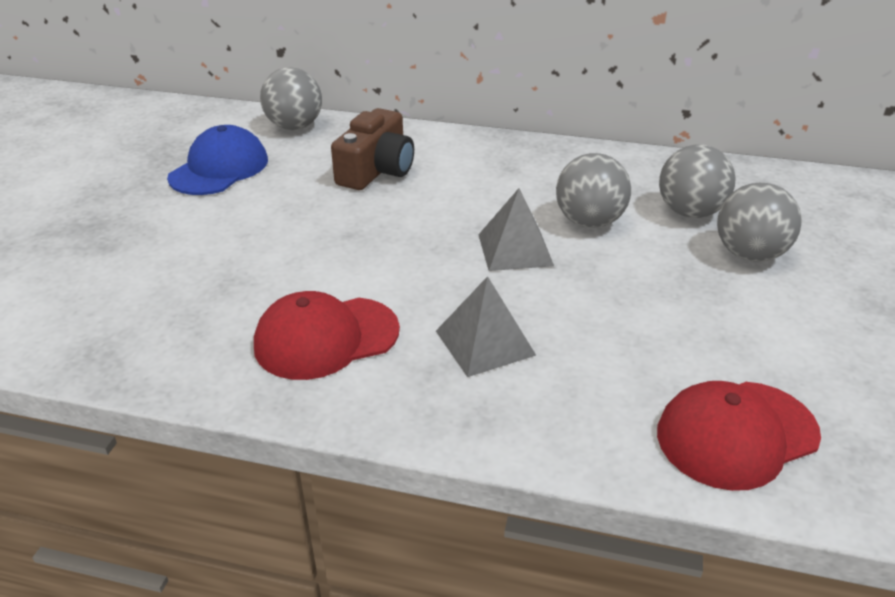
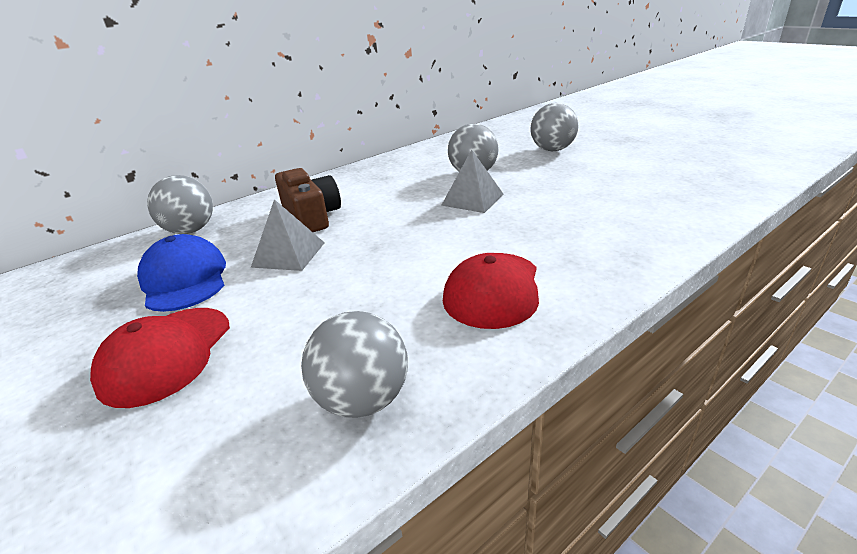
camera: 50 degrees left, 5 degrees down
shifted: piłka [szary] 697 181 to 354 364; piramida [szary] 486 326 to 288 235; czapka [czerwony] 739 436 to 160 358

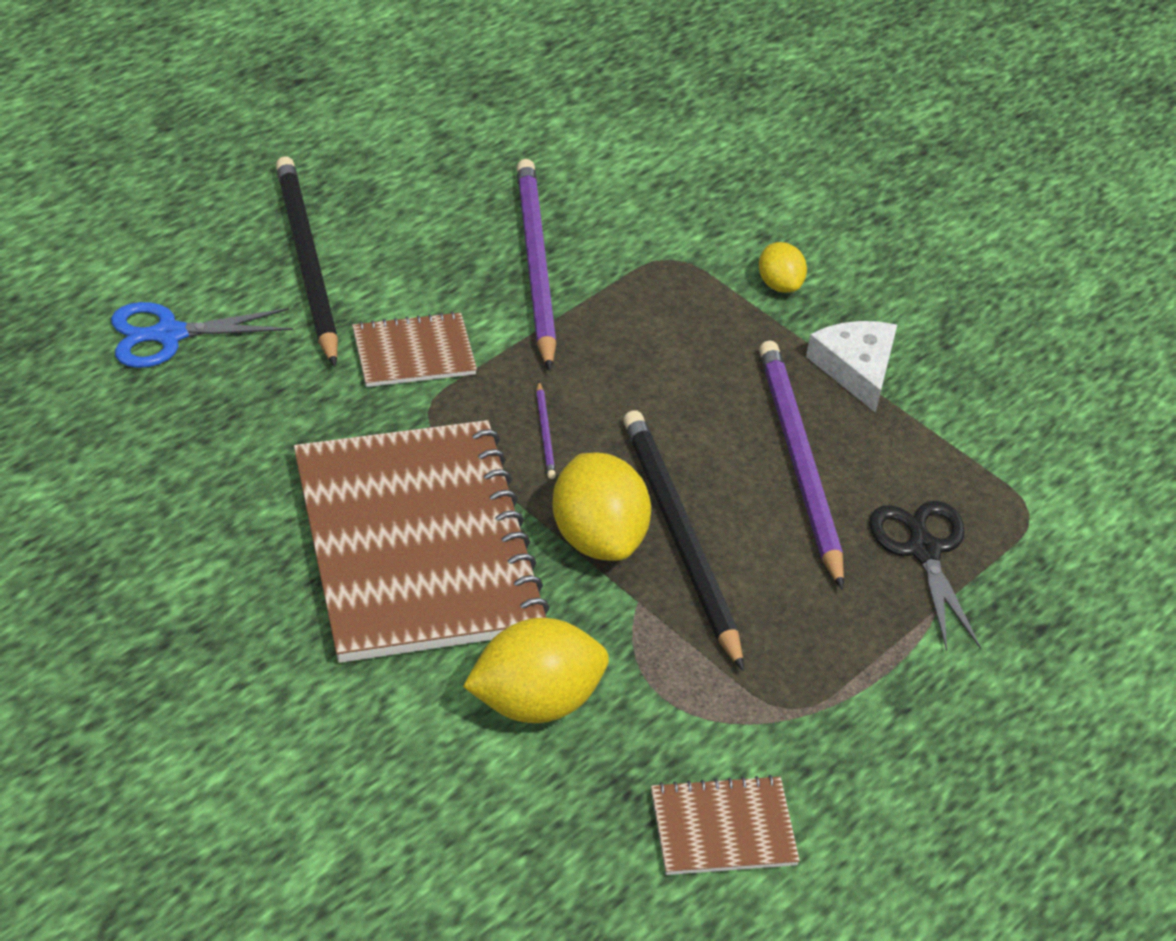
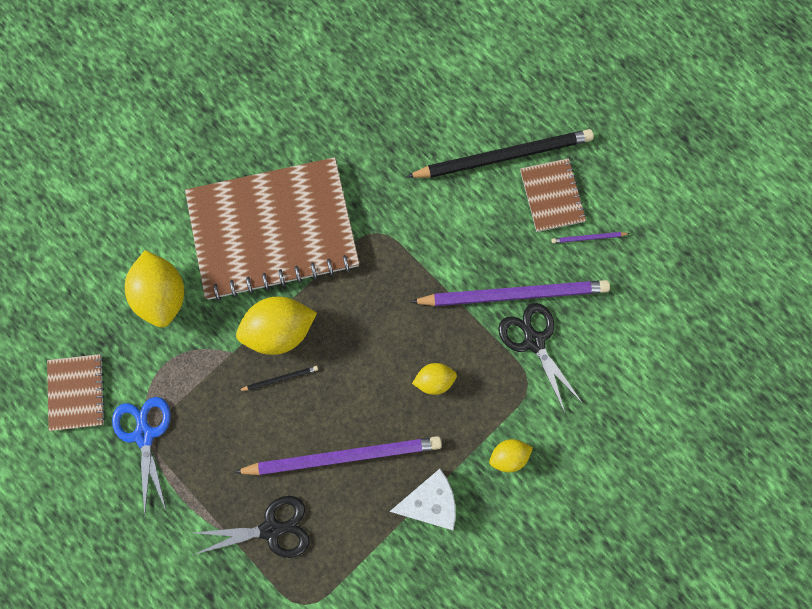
camera: 95 degrees right, 30 degrees up
new: nożyczki [czarny] 540 358; cytryna [żółty] 434 379
shifted: nożyczki [niebieski] 202 335 to 141 456; zeszyt [brązowy] 414 349 to 553 195; ołówek [fioletowy] 546 430 to 590 237
scaled: ołówek [czarny] 683 540 = 278 378 x0.40

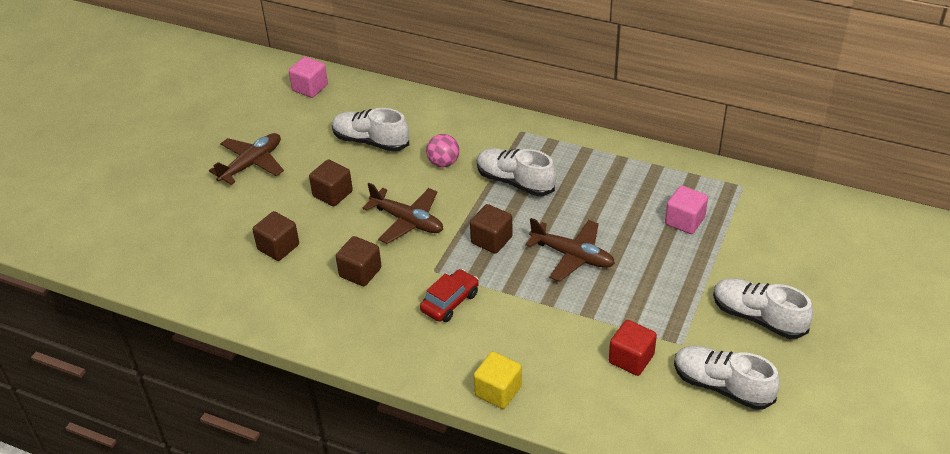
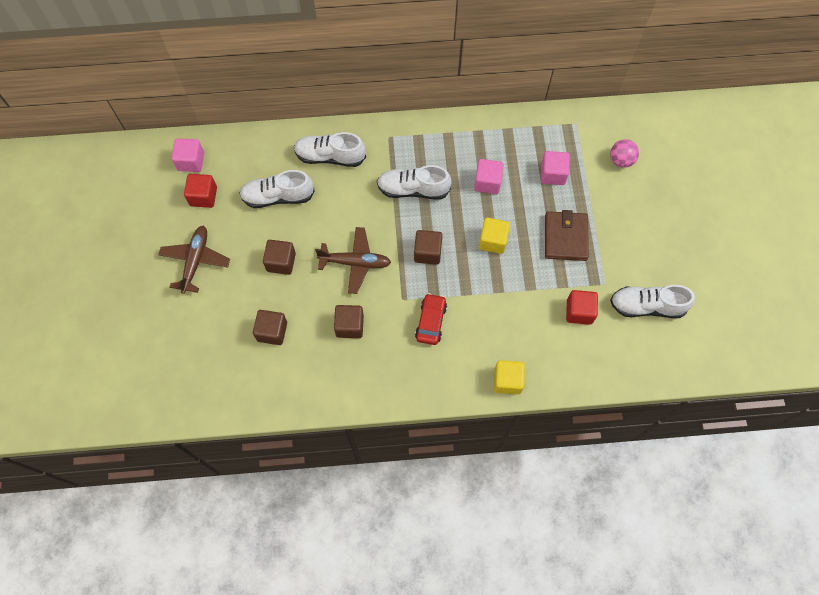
camera: 30 degrees left, 25 degrees up
new: sześcian [różowy] 489 176; sześcian [czerwony] 200 191; portfel [brązowy] 567 235
shifted: piłka [różowy] 443 150 to 624 153; but [biały] 763 308 to 330 149
swapped: samolot [brązowy] 570 250 to sześcian [żółty] 494 236

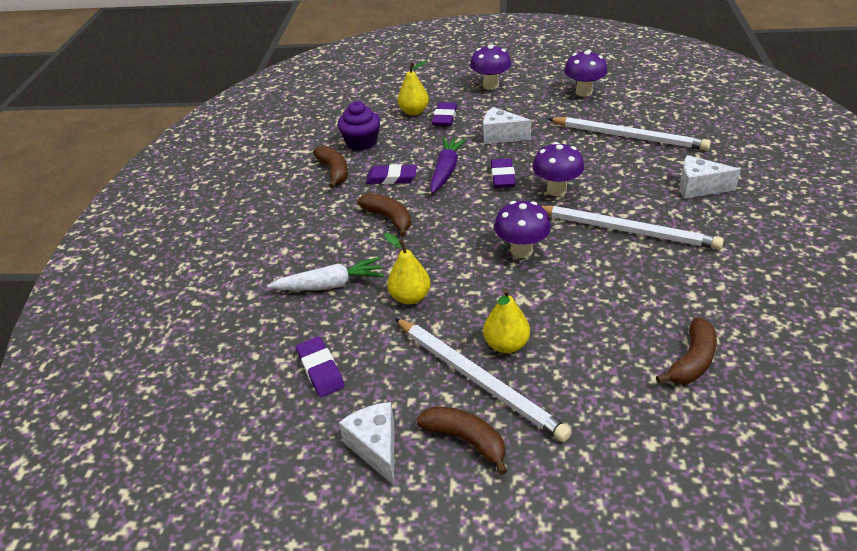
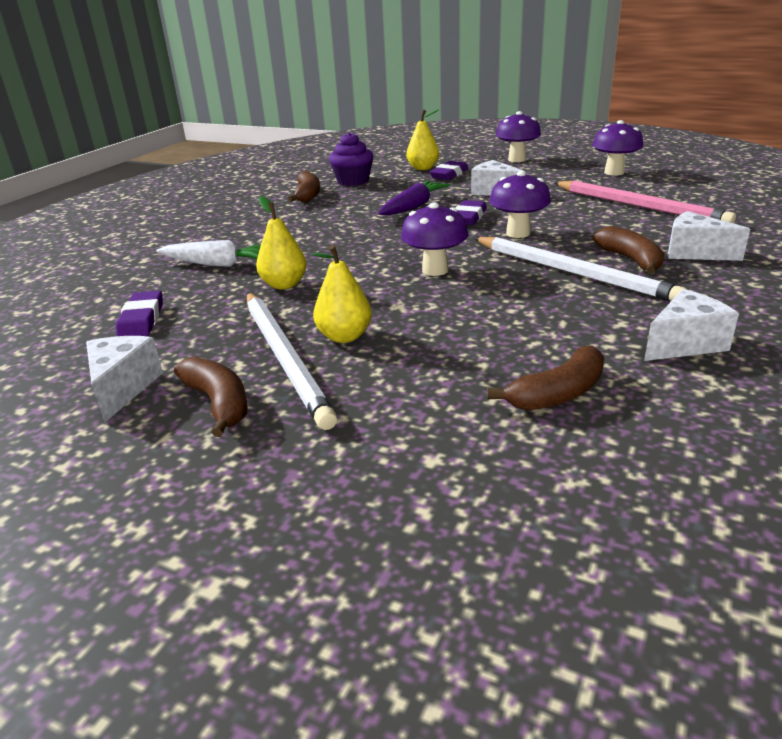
camera: 20 degrees right, 10 degrees down
gone: gumka do mazania [fioletowy] 391 174
new: ser [biały] 691 325
shifted: banan [brązowy] 384 215 to 628 250
repainted: ołówek [biały] 629 133 to ołówek [różowy] 645 201

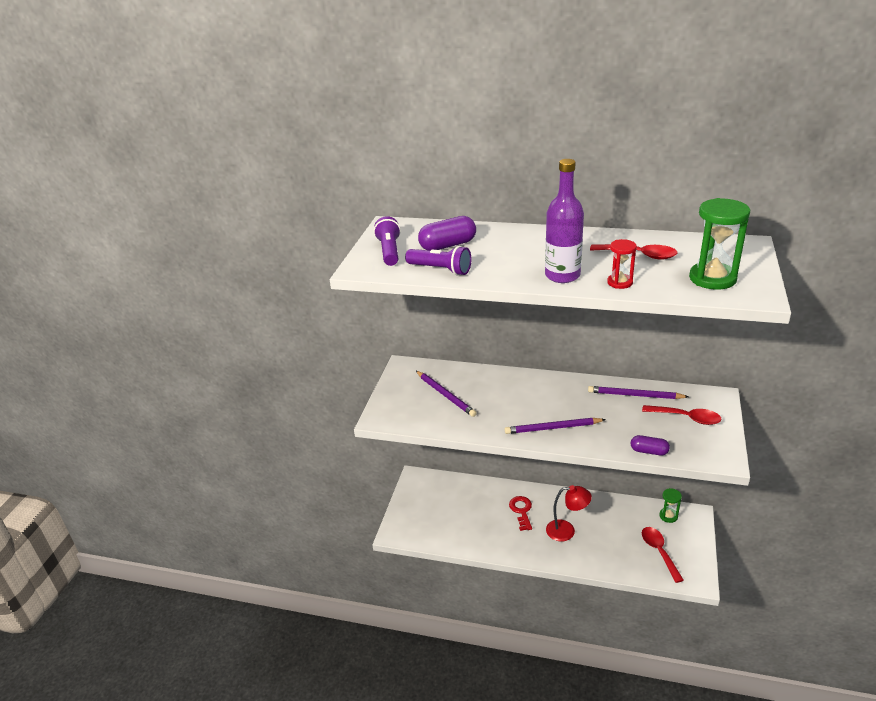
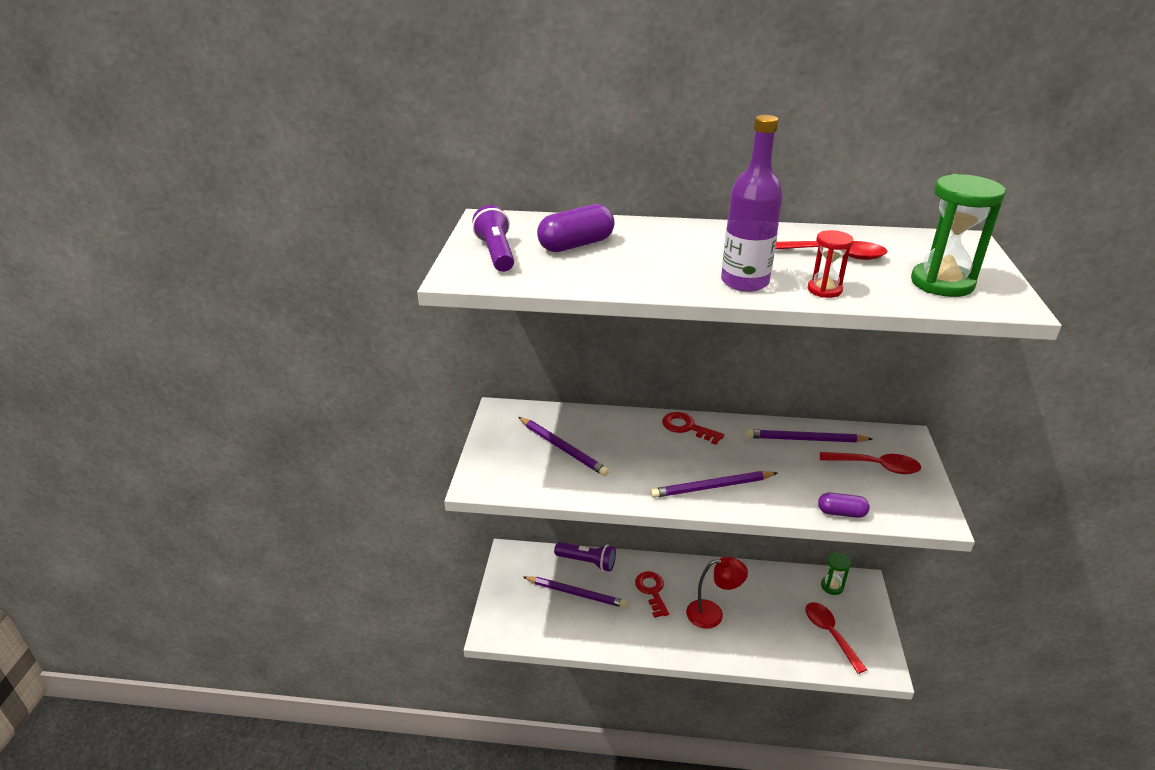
camera: 10 degrees left, 0 degrees up
new: klucz [czerwony] 693 428; ołówek [fioletowy] 575 592
shifted: latarka [fioletowy] 438 261 to 585 557

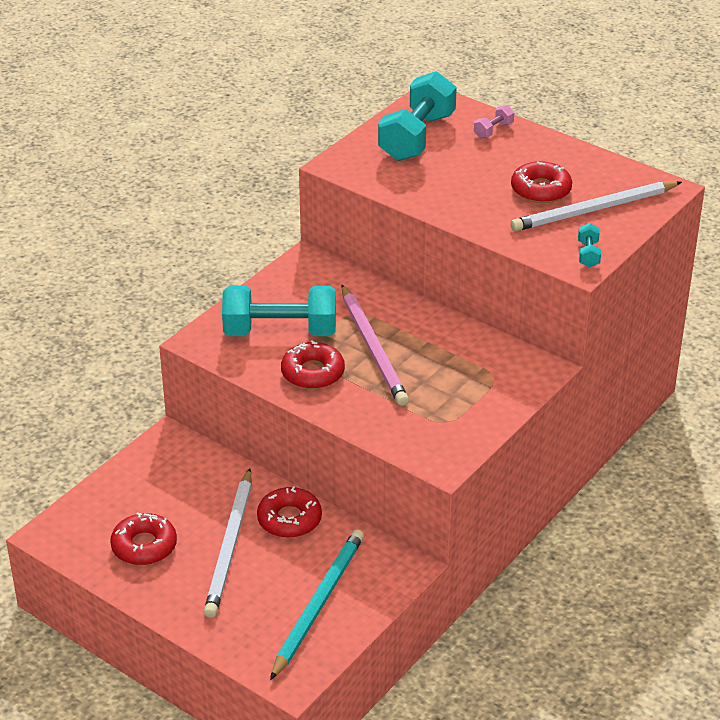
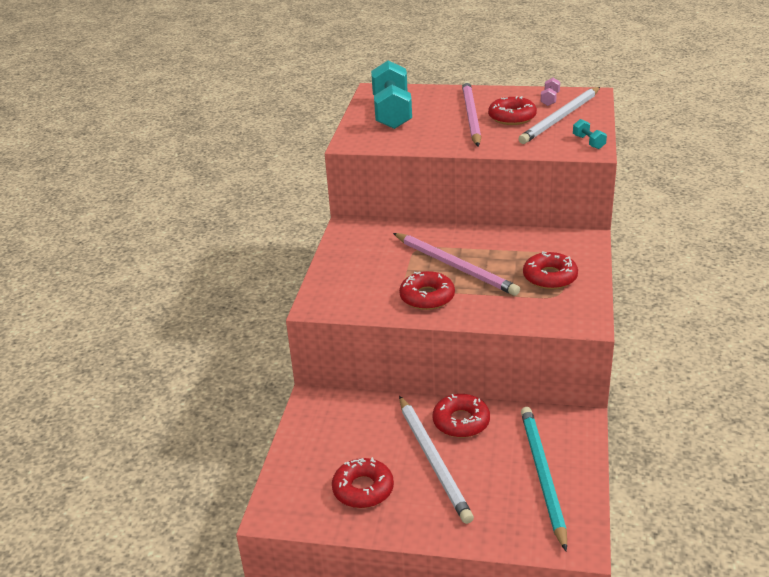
camera: 25 degrees left, 5 degrees down
gone: hantel [turkusowy] 279 311
new: ołówek [różowy] 471 113; donut [czerwony] 550 270
shifted: hantel [różowy] 494 121 to 550 92

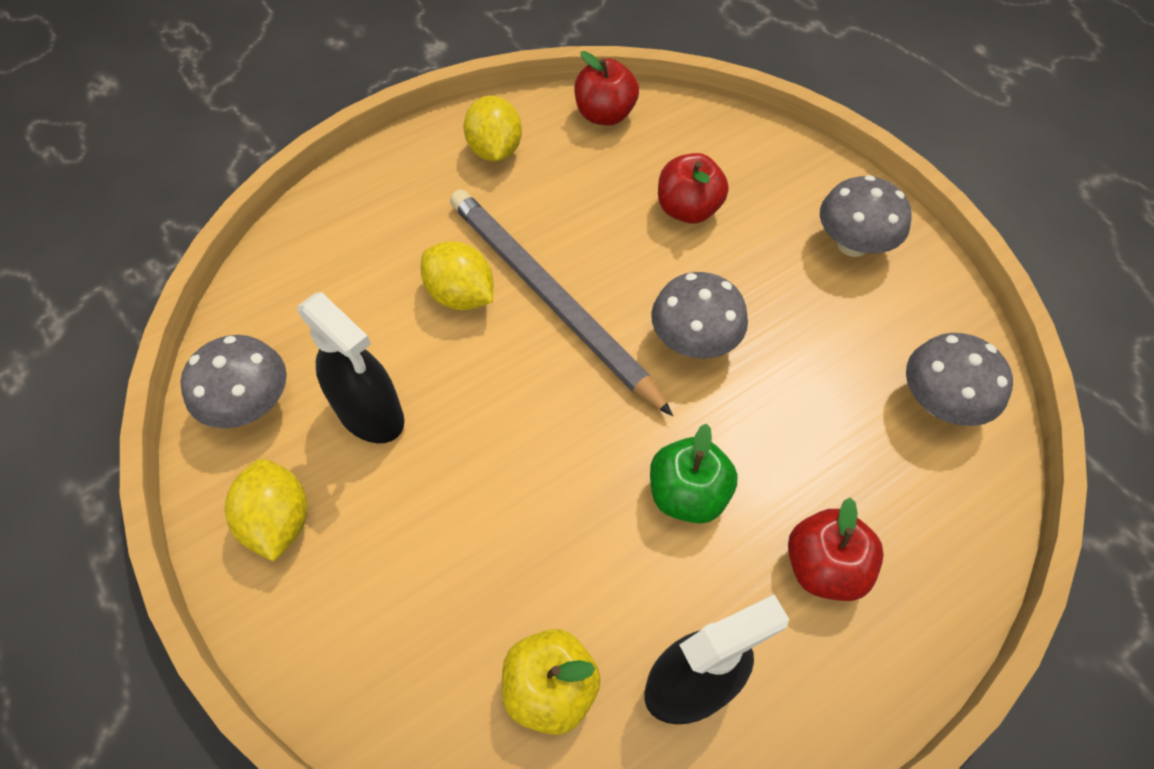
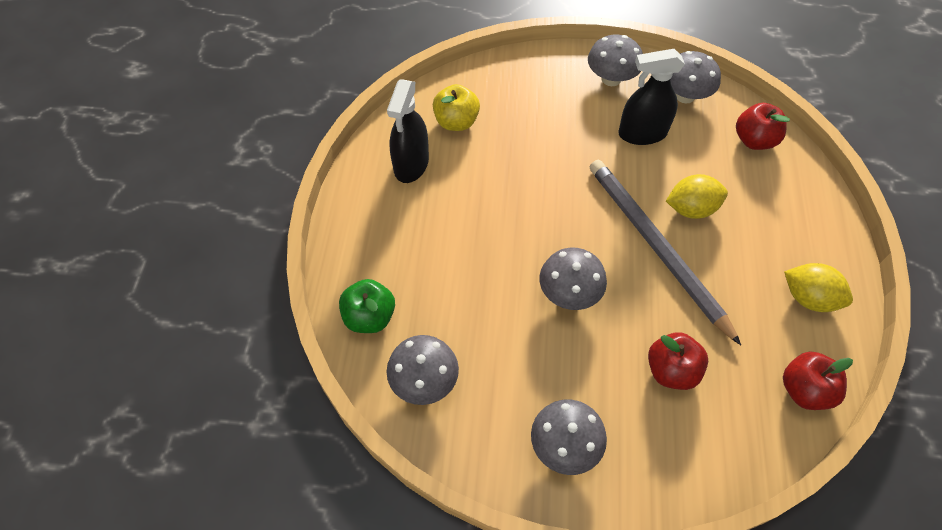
camera: 130 degrees right, 0 degrees up
shifted: jabłko [zielony] 694 474 to 367 306; jabłko [czerwony] 836 549 to 763 126
swapped: cytryna [żółty] 266 510 to grzyb [szary] 615 60
rotated: ołówek [szary] 561 302 = 665 252 120 degrees counterclockwise

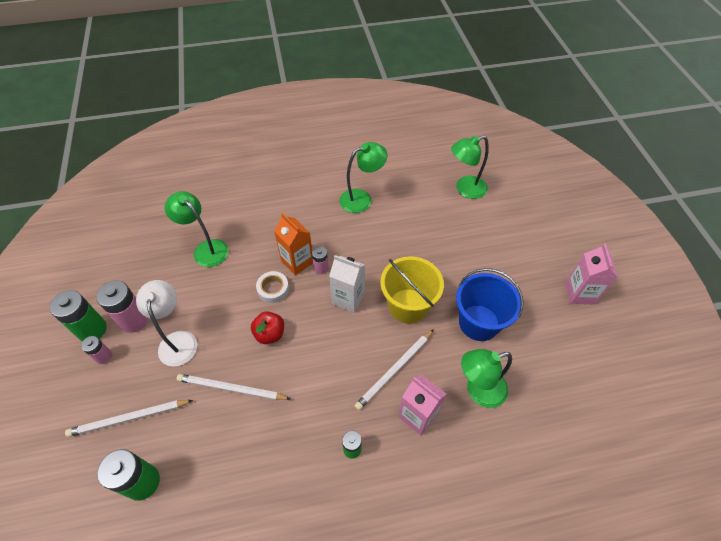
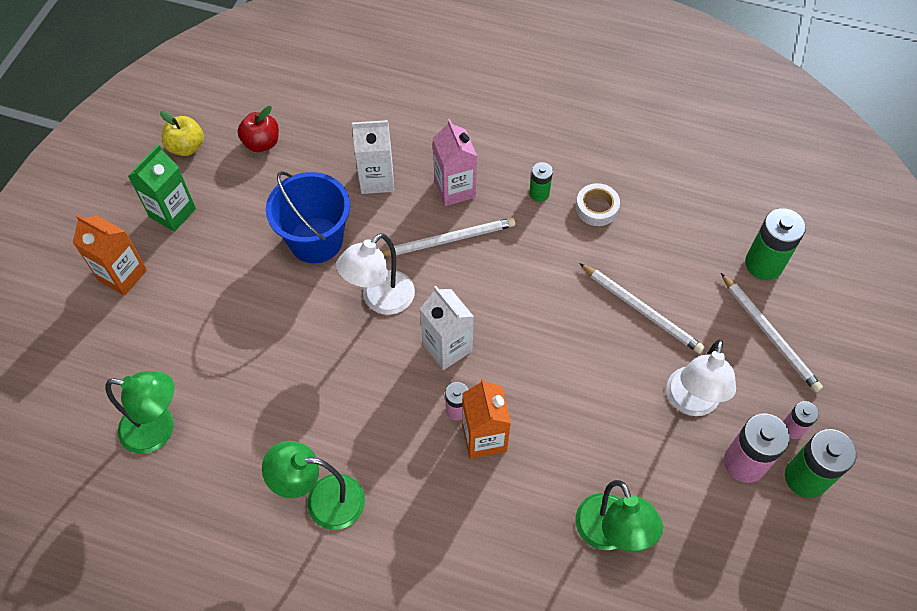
camera: 150 degrees left, 5 degrees up
new: jabłko [żółty] 182 133; karton mleka [pomarańczowy] 110 255
shifted: taśma klejąca [biały] 272 287 to 598 204; jabłko [czerwony] 267 327 to 258 129
swapped: wiadro [żółty] 412 290 to lampka [biały] 375 274; lampka [zielony] 486 378 to karton mleka [biały] 373 157
repainted: karton mleka [różowy] 591 274 to karton mleka [zielony] 162 188
rotated: ołówek [biały] 129 418 = 772 332 45 degrees clockwise

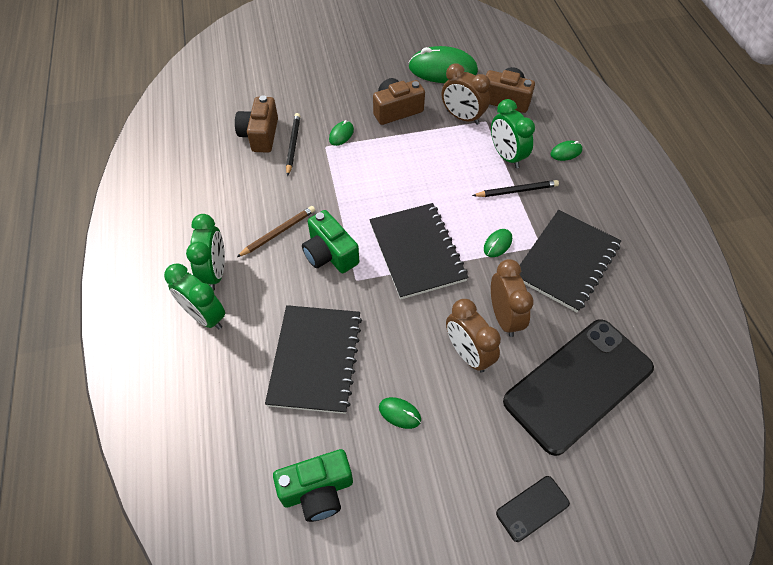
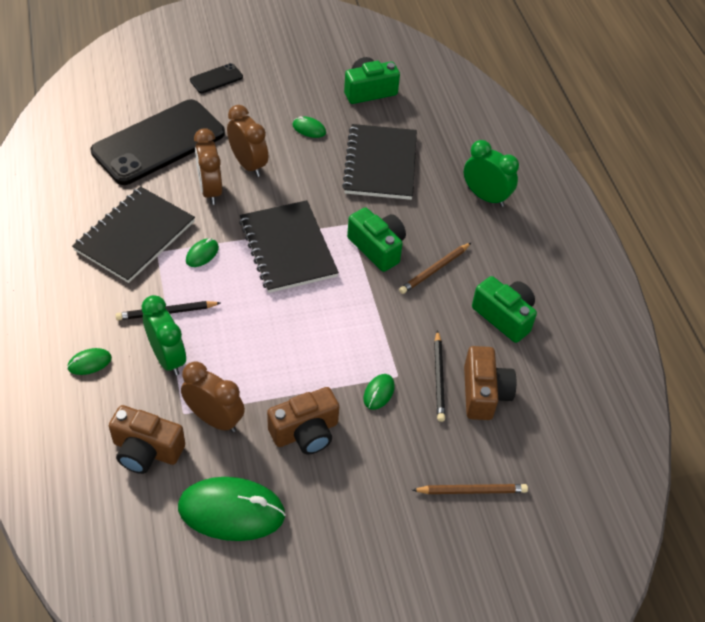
camera: 175 degrees right, 5 degrees down
gone: budzik [zielony] 205 252
new: aparat fotograficzny [zielony] 504 309; ołówek [brązowy] 470 489

